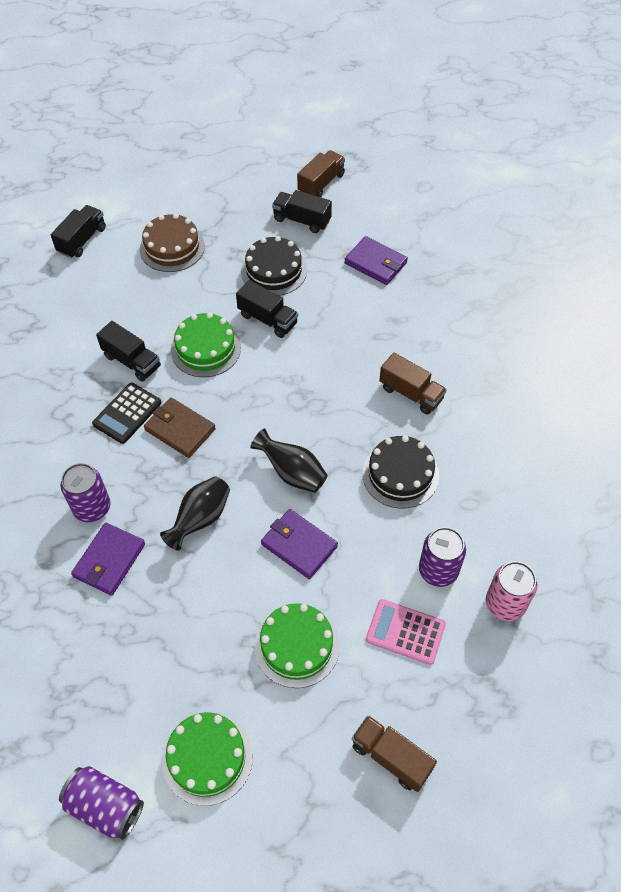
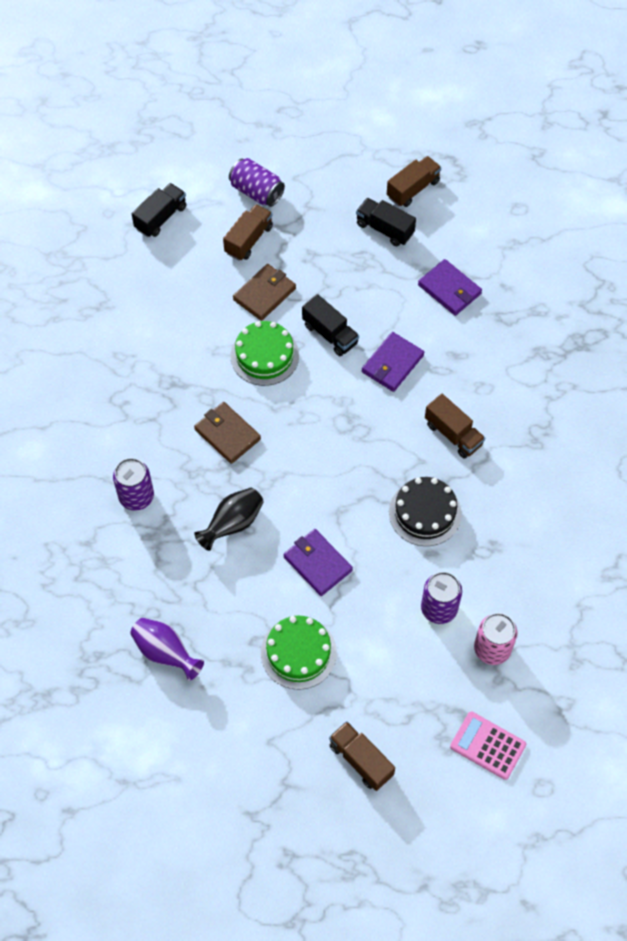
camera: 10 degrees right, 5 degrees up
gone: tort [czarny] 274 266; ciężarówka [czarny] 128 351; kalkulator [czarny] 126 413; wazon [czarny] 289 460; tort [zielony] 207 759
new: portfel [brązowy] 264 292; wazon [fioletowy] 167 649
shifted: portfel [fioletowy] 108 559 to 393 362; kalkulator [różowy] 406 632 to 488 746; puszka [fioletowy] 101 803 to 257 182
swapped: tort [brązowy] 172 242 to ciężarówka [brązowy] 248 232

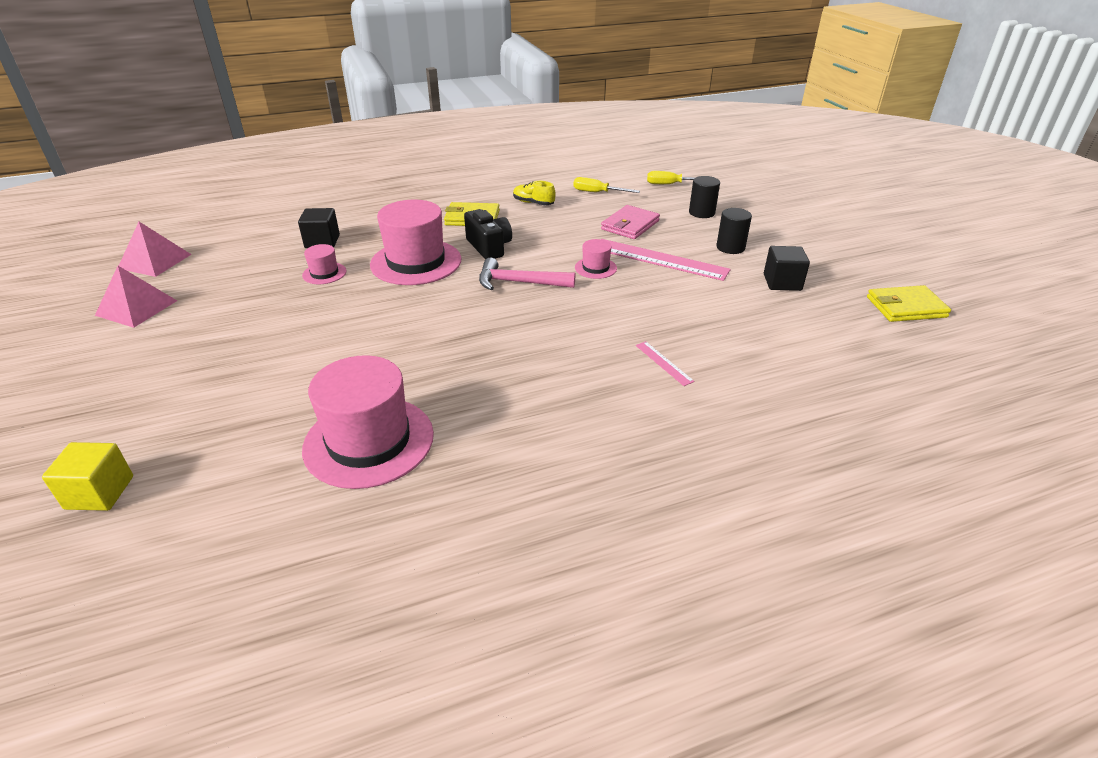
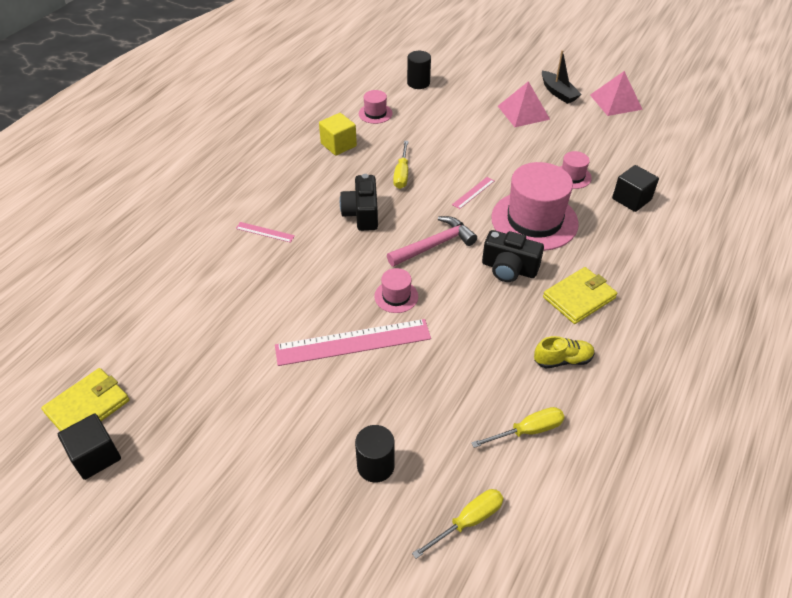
camera: 140 degrees right, 10 degrees up
gone: portfel [różowy] 630 222
new: łódka [czarny] 562 77; śrubokręt [żółty] 400 165; aparat fotograficzny [czarny] 359 202; linijka [różowy] 473 193
shifted: walec [czarny] 734 231 to 419 70; piramida [różowy] 155 249 to 524 104; sześcian [czarny] 787 268 to 89 446; sześcian [żółty] 87 476 to 338 134
scaled: kapelusz [różowy] 368 422 = 376 107 x0.46

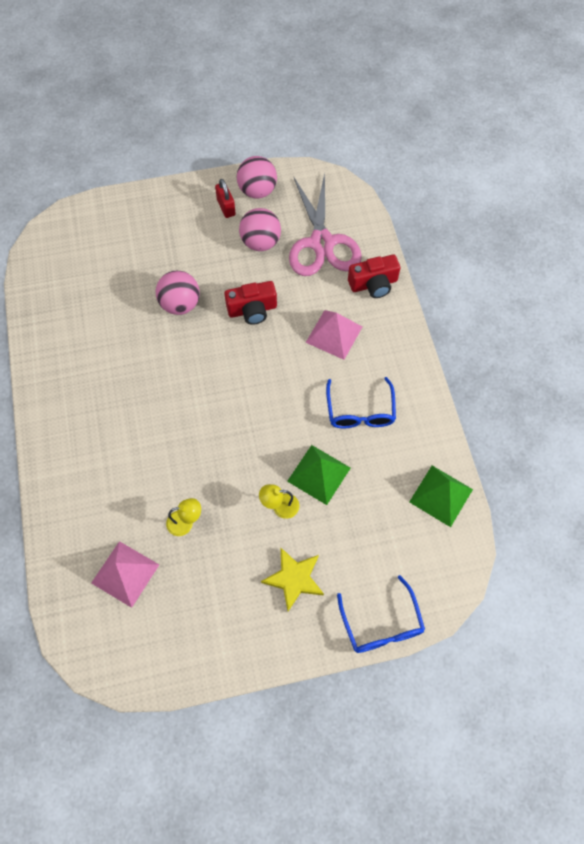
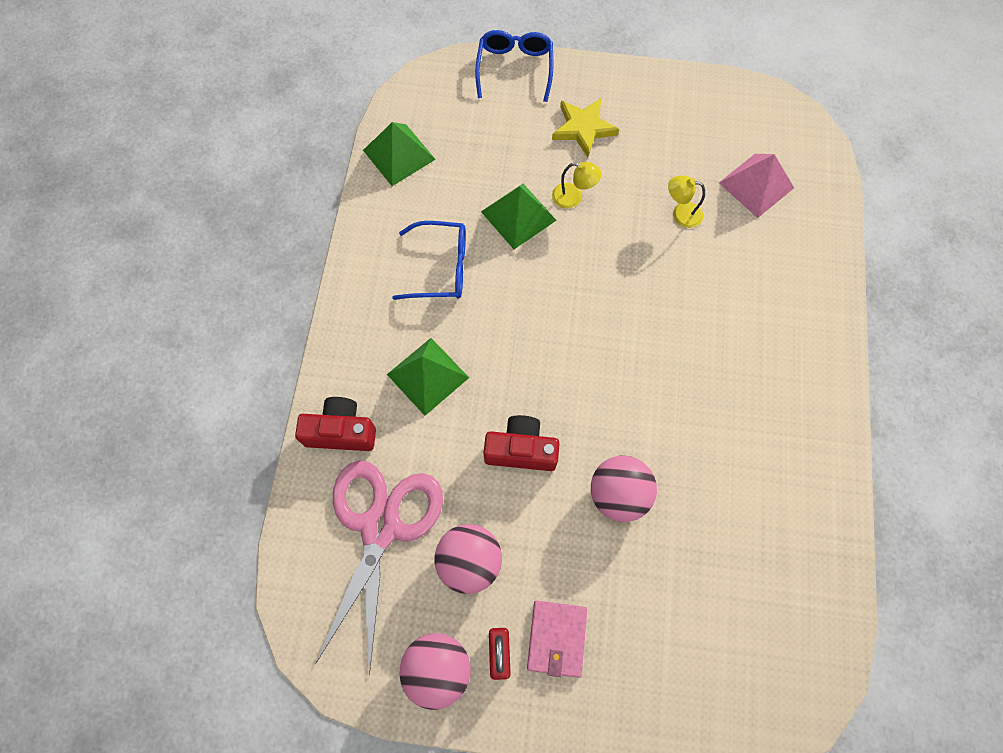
camera: 160 degrees left, 5 degrees up
new: portfel [różowy] 557 639
repainted: piramida [różowy] 334 335 to piramida [zielony] 428 377
rotated: okulary [niebieski] 361 402 = 429 260 75 degrees clockwise

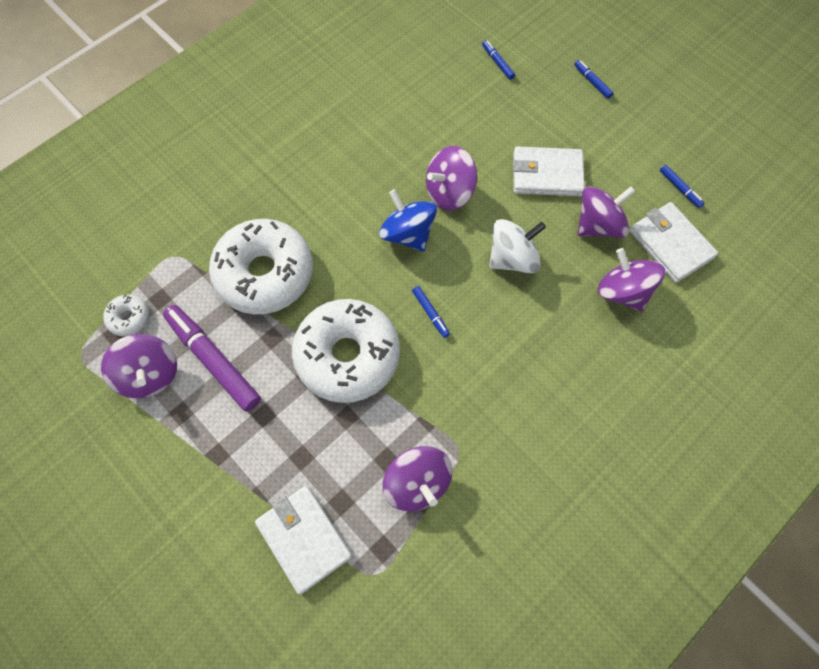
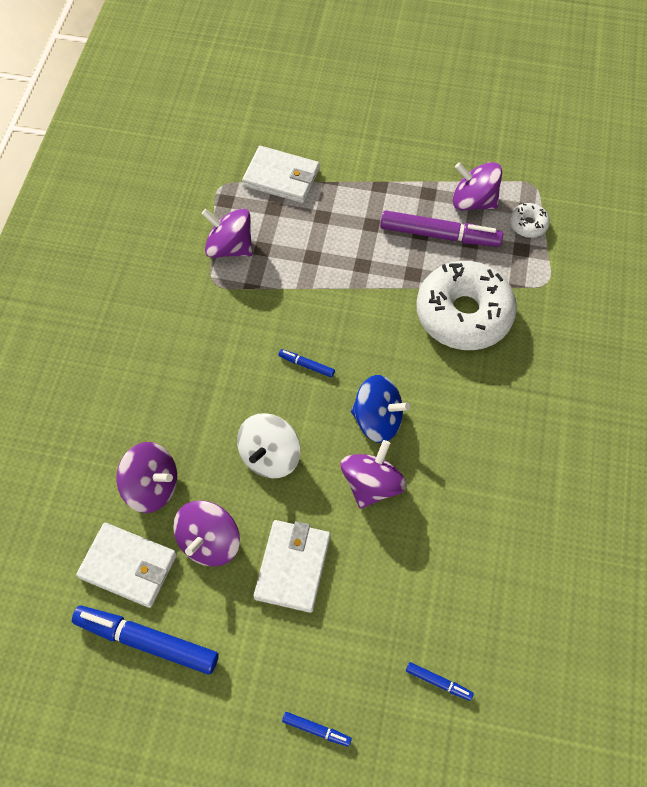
camera: 145 degrees right, 5 degrees down
gone: donut [biały] 346 351
rotated: portfel [biały] 549 171 = 292 566 45 degrees counterclockwise
scaled: flamaster [niebieski] 682 186 = 145 640 x2.21

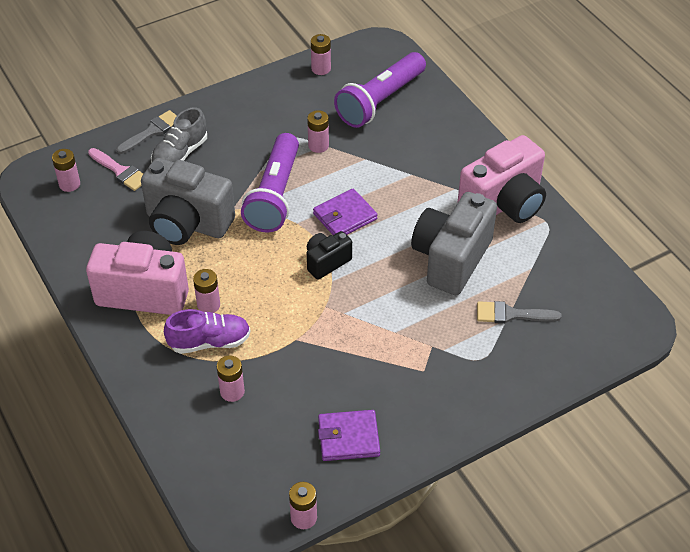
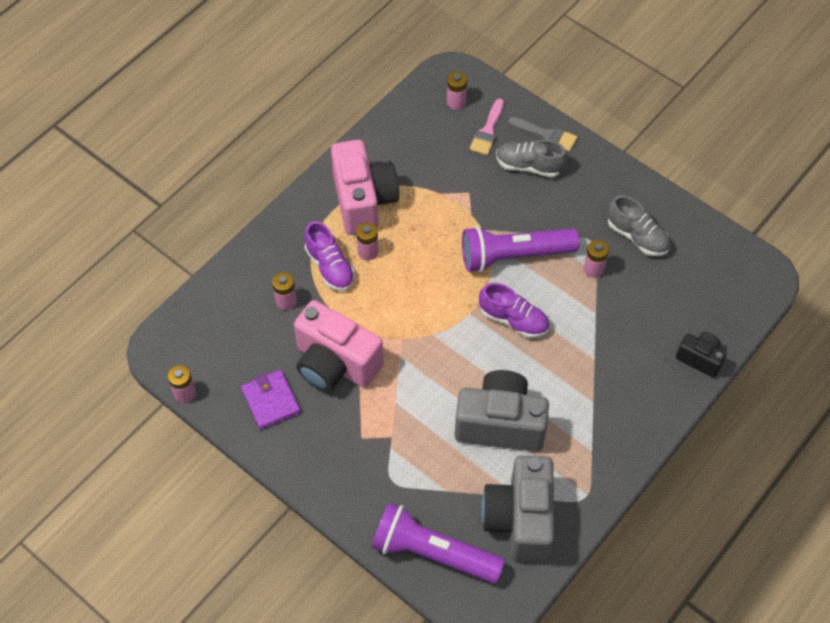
camera: 70 degrees right, 10 degrees up
gone: bateria [różowy] 321 54; pędzel [szary] 519 312
new: but [szary] 639 225
shifted: latarka [fioletowy] 380 90 to 438 542; aparat fotograficzny [różowy] 501 179 to 339 346; aparat fotograficzny [szary] 188 201 to 517 508; aparat fotograficzny [czarny] 329 255 to 701 355
swapped: portfel [fioletowy] 345 212 to but [fioletowy] 514 310

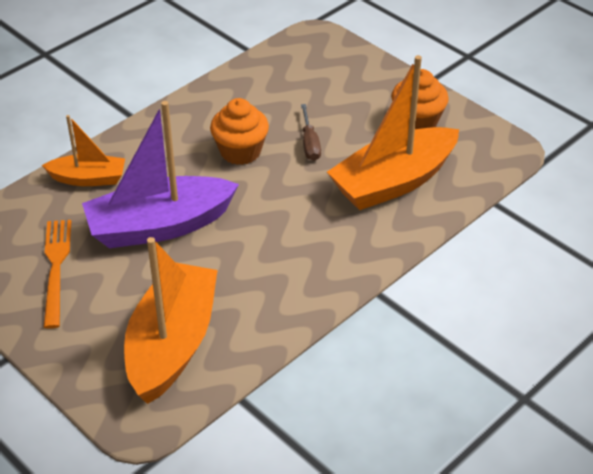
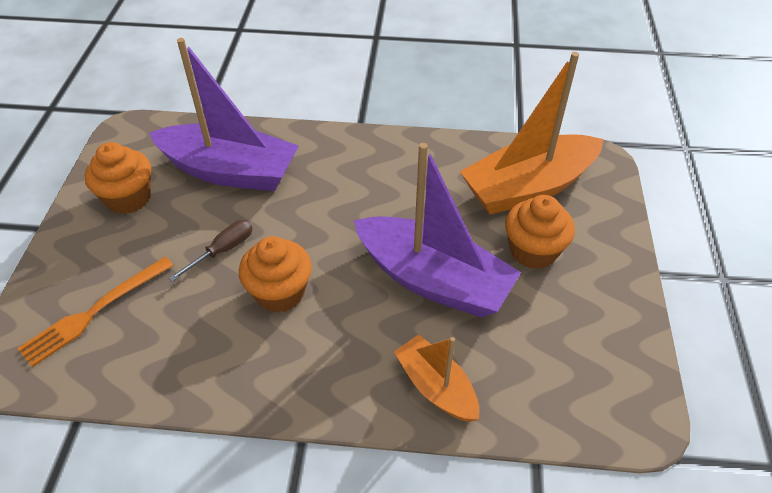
camera: 130 degrees left, 5 degrees up
new: muffinka [pomarańczowy] 540 232
shifted: widelec [pomarańczowy] 58 274 to 95 312
repainted: łódka [pomarańczowy] 393 132 to łódka [fioletowy] 224 114

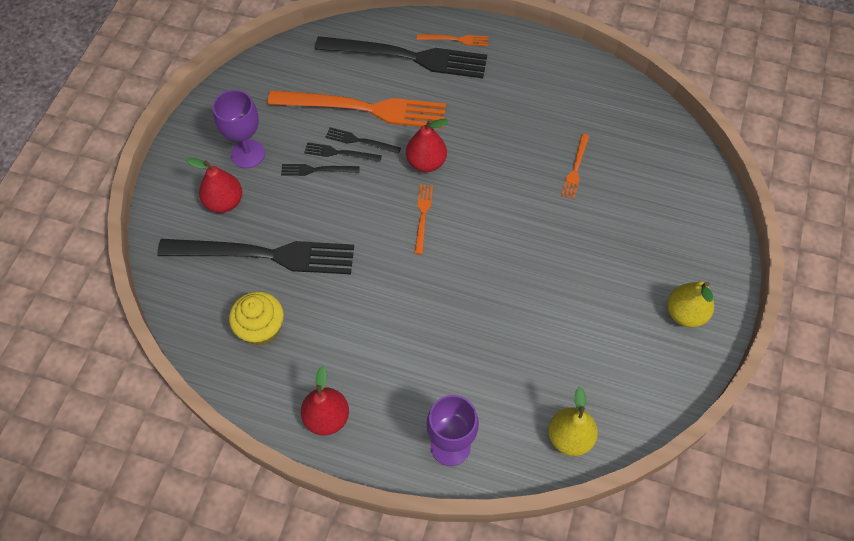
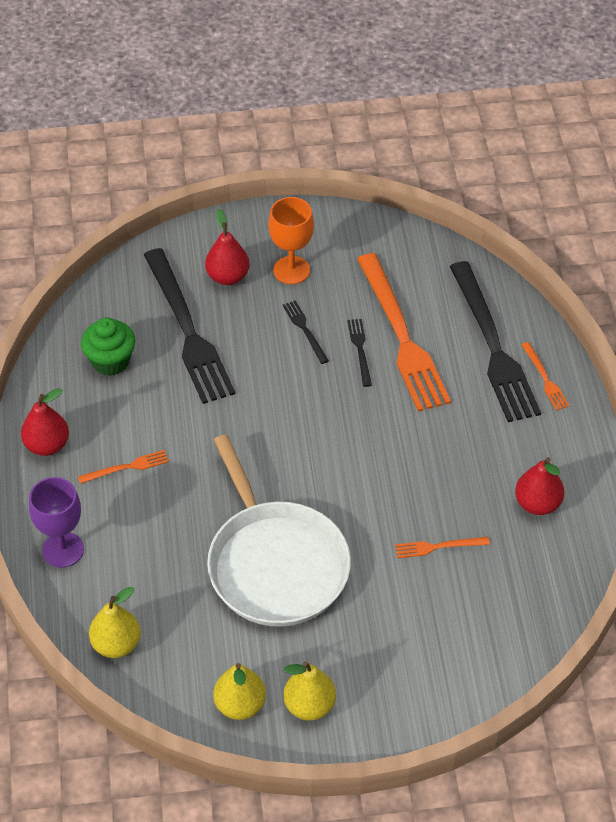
camera: 65 degrees right, 10 degrees down
gone: widelec [czarny] 343 152
new: patelnia [biały] 279 531; gruszka [żółty] 239 691
shifted: gruszka [czerwony] 427 145 to 539 486; widelec [pomarańczowy] 424 219 to 123 467
repainted: kielich [fioletowy] 239 129 to kielich [pomarańczowy] 291 240; muffinka [żółty] 256 318 to muffinka [zielony] 108 346

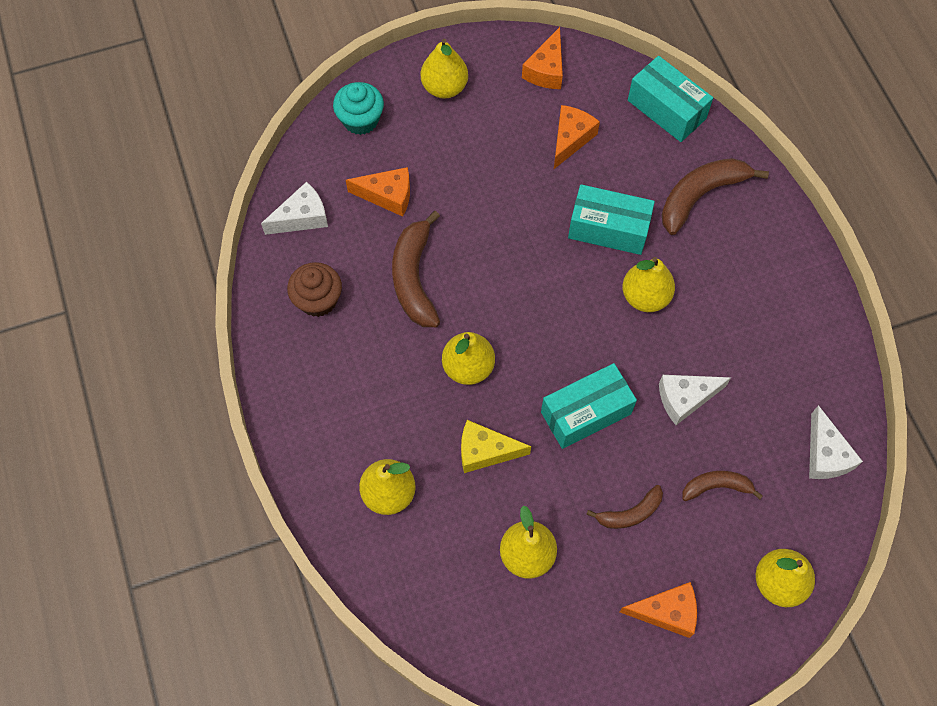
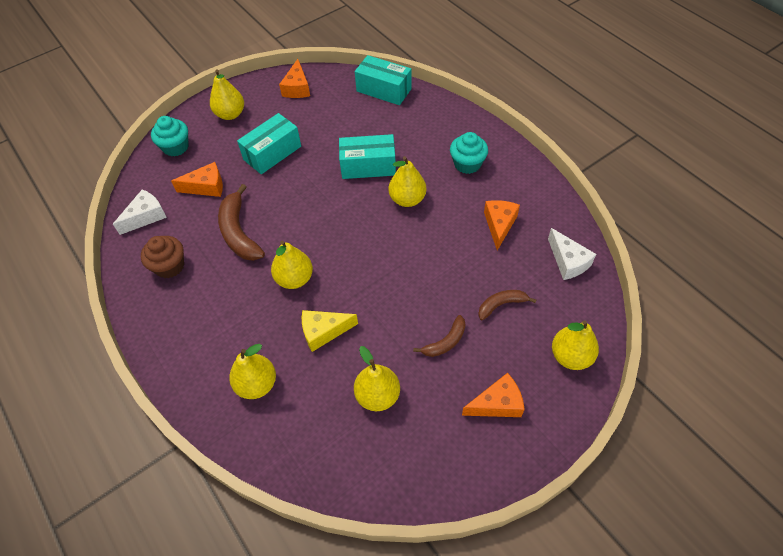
camera: 15 degrees left, 10 degrees down
gone: banan [brązowy] 715 196; ser [biały] 695 400
new: muffinka [turkusowy] 469 153
shifted: ser [pomarańczowy] 577 137 to 502 225; pudełko [turkusowy] 589 406 to 269 143

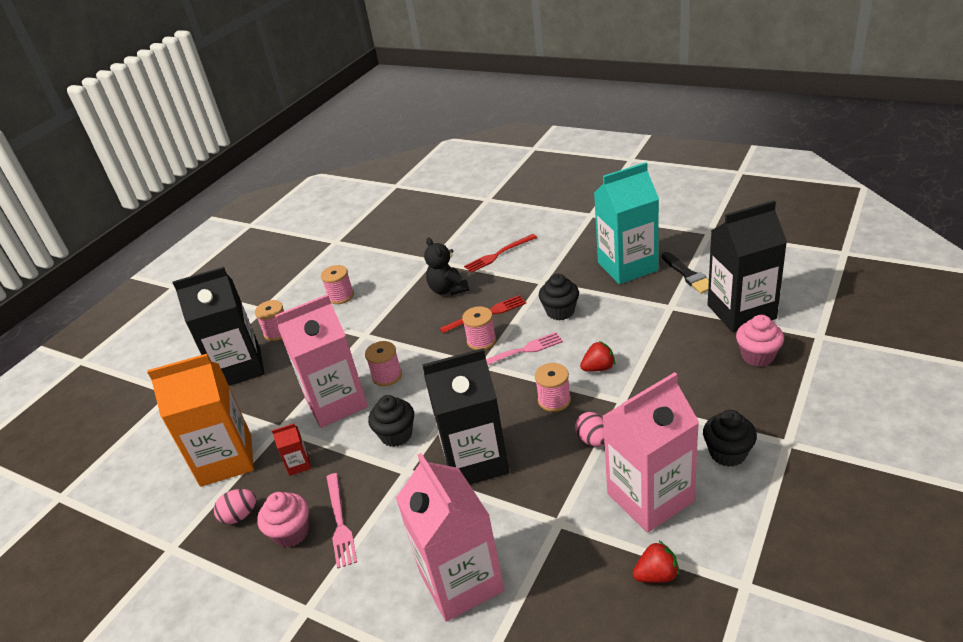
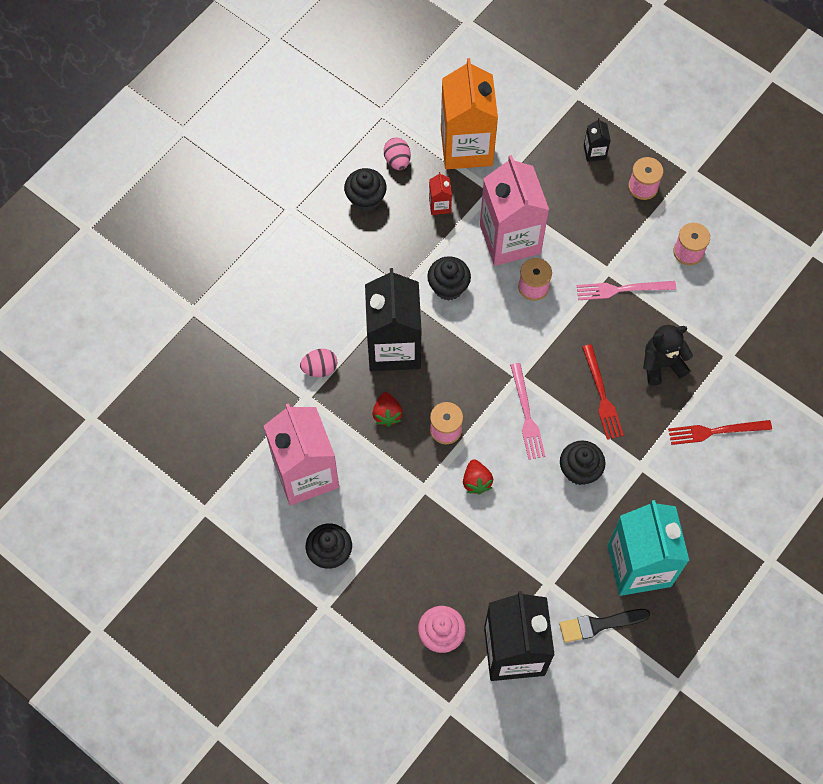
camera: 95 degrees right, 30 degrees up
gone: szpulka [różowy] 479 328; karton mleka [różowy] 450 537
shifted: jajko [różowy] 590 429 to 318 363; widelec [różowy] 342 521 to 626 290; truskawka [czerwony] 656 561 to 387 409
repainted: muffinka [różowy] 283 520 to muffinka [czarny] 365 190
rotated: widelec [czerwony] 500 253 = 720 432 75 degrees counterclockwise
scaled: karton mleka [czarny] 218 326 = 597 140 x0.41

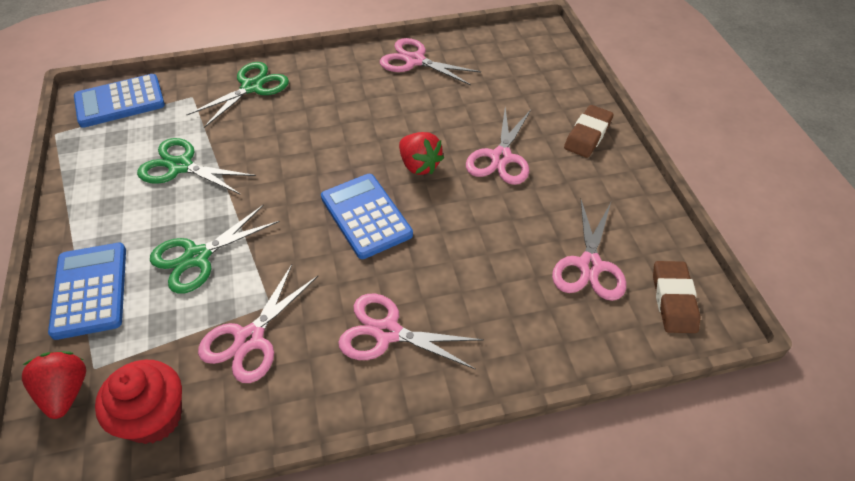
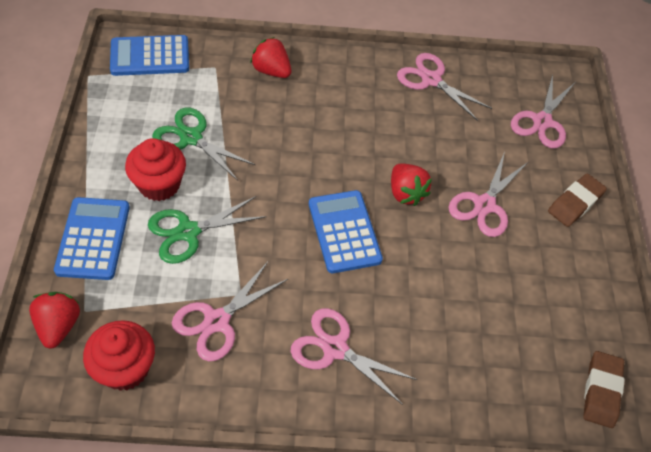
camera: 10 degrees right, 5 degrees up
new: muffinka [czerwony] 155 169
shifted: nożyczki [różowy] 589 250 to 543 111
swapped: nożyczki [zielony] 237 95 to truskawka [czerwony] 271 57

